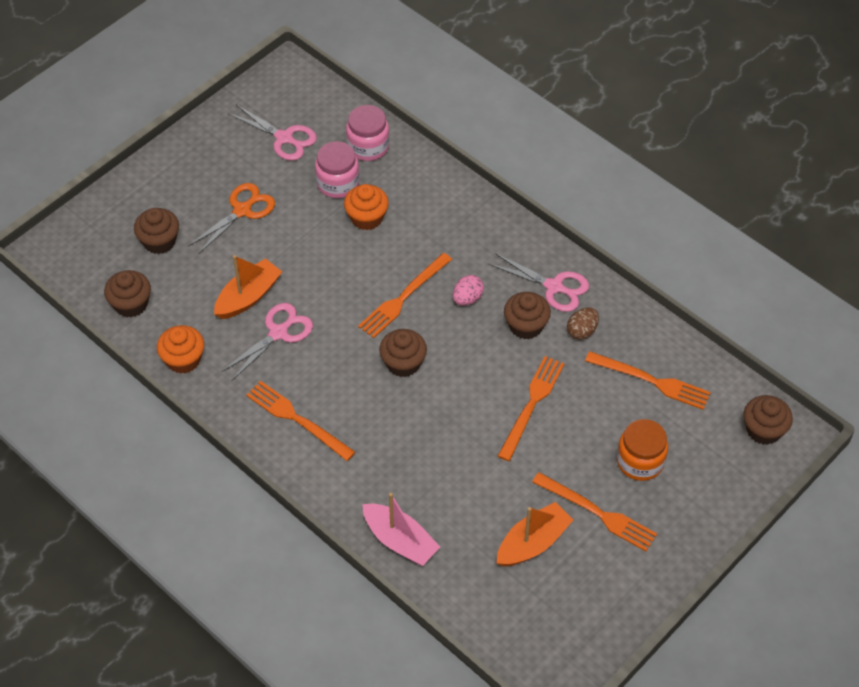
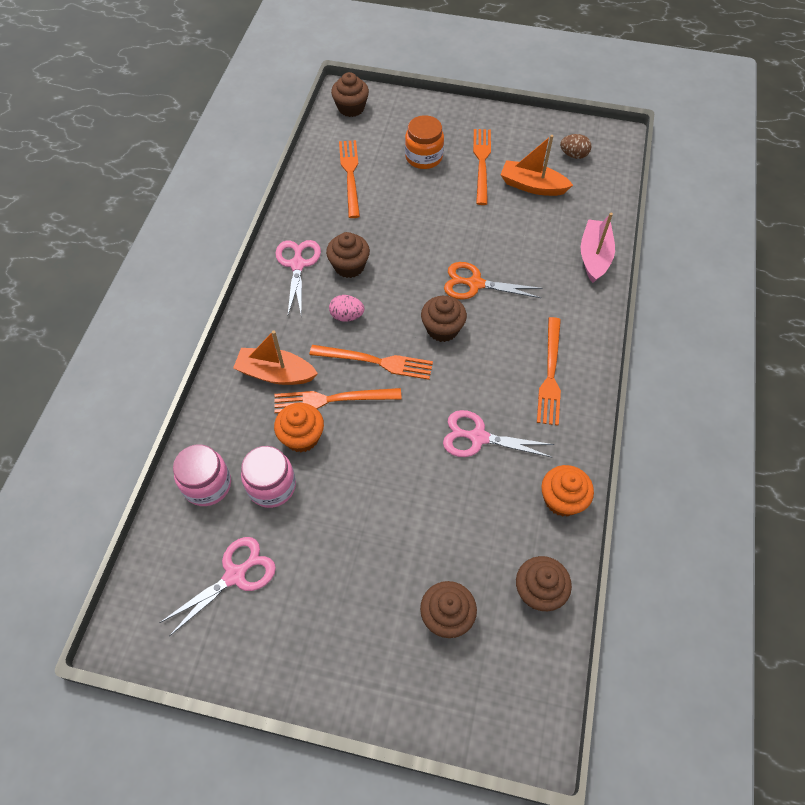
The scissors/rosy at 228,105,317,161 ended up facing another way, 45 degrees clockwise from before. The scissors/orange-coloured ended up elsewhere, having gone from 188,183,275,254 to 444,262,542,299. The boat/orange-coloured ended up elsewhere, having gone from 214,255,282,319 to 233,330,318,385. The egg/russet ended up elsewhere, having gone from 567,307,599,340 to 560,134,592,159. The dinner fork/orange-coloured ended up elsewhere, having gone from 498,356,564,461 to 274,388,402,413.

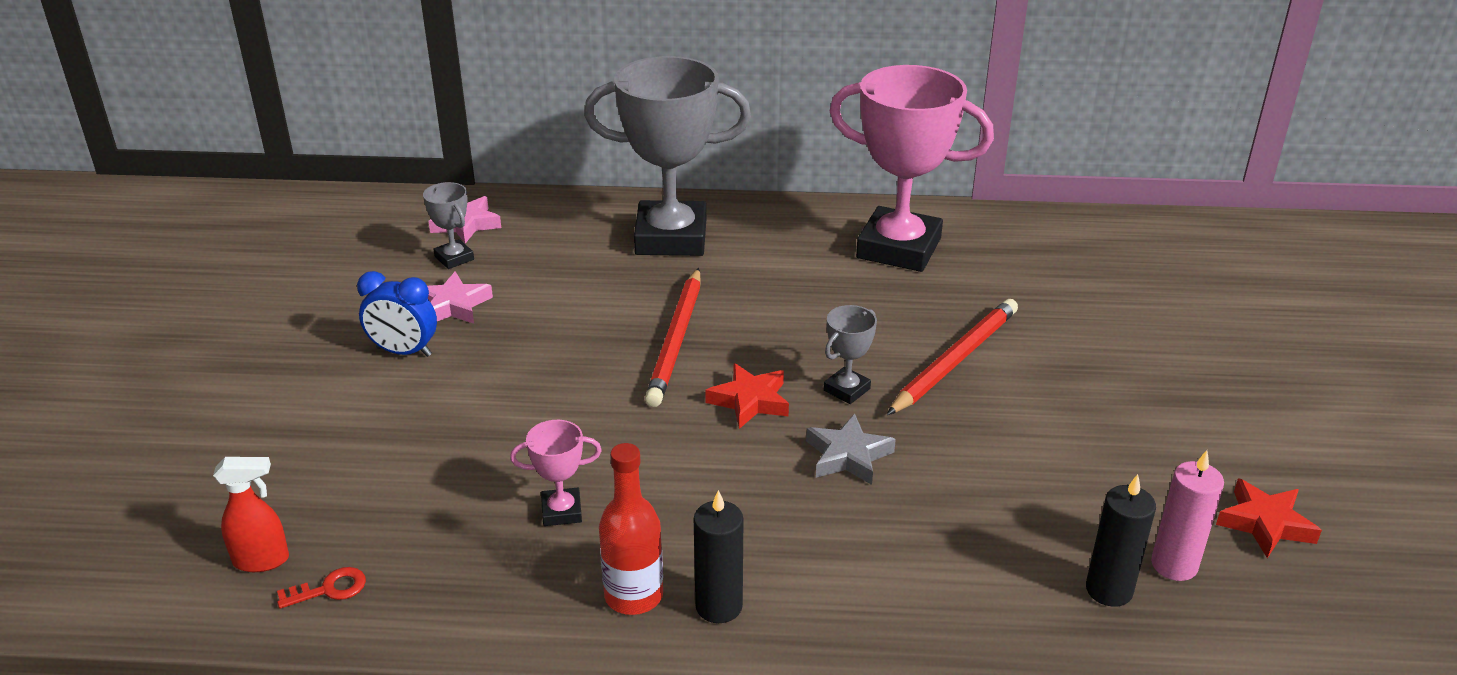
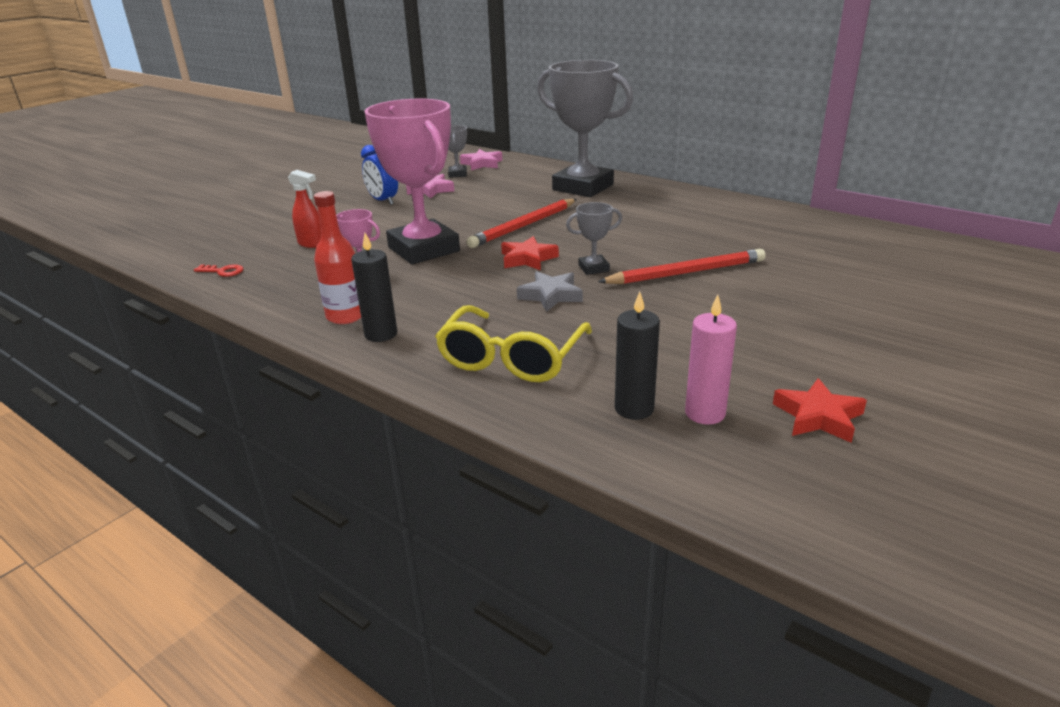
The award cup/rosy ended up elsewhere, having gone from 830,65,994,272 to 365,99,460,264. The spray cleaner/crimson ended up elsewhere, having gone from 213,457,289,572 to 288,170,321,248. The second view gained the spectacles/golden at 435,305,592,382.

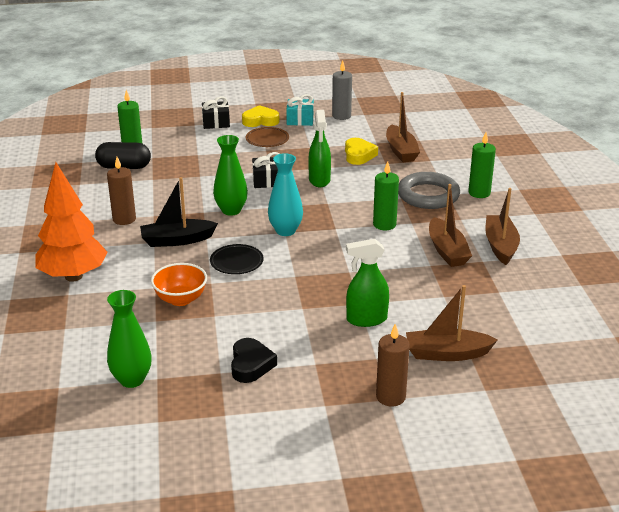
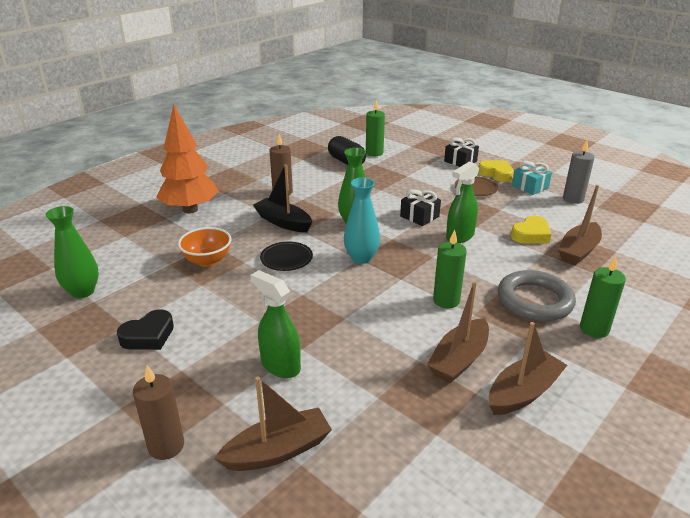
The boat/russet at 406,285,498,361 ended up facing another way, 105 degrees clockwise from before.

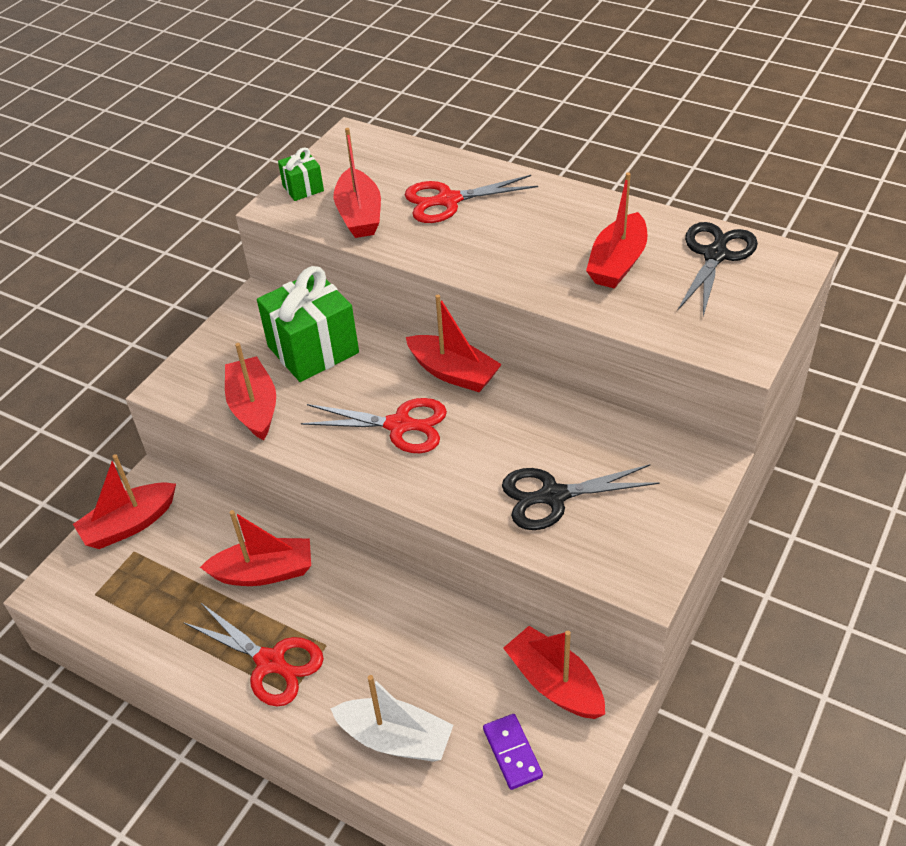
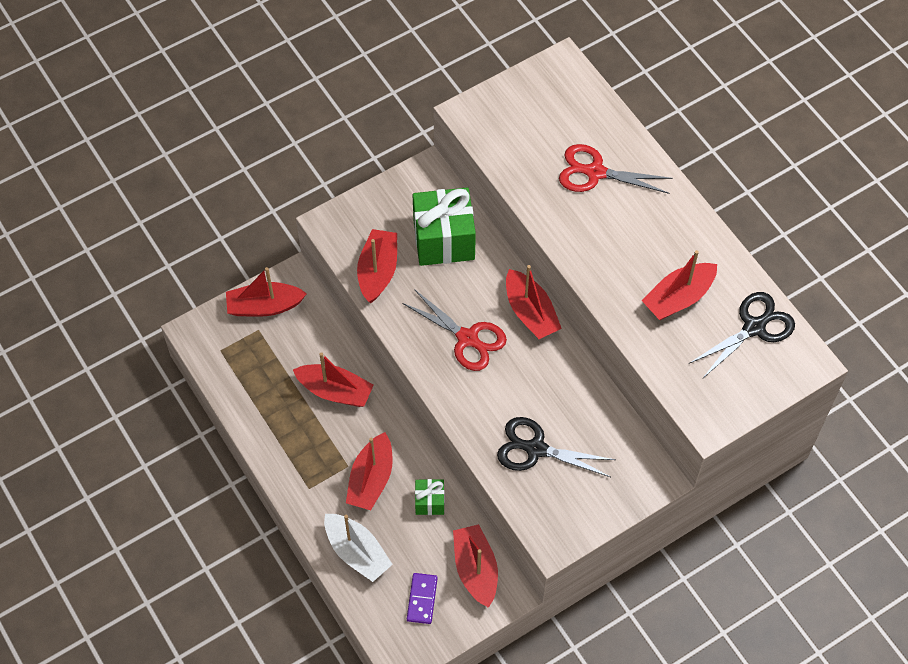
The boat/crimson ended up elsewhere, having gone from 334,128,381,238 to 346,432,393,510. The gift/green ended up elsewhere, having gone from 278,147,324,201 to 415,479,445,515. The second view lost the scissors/crimson at 183,603,324,707.

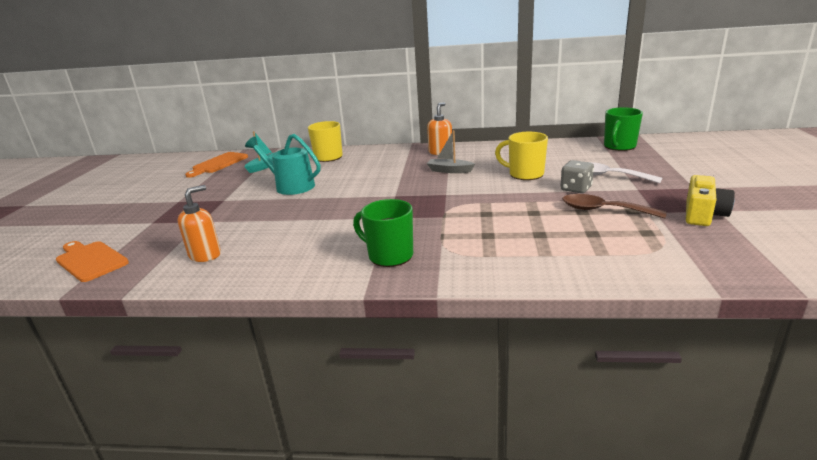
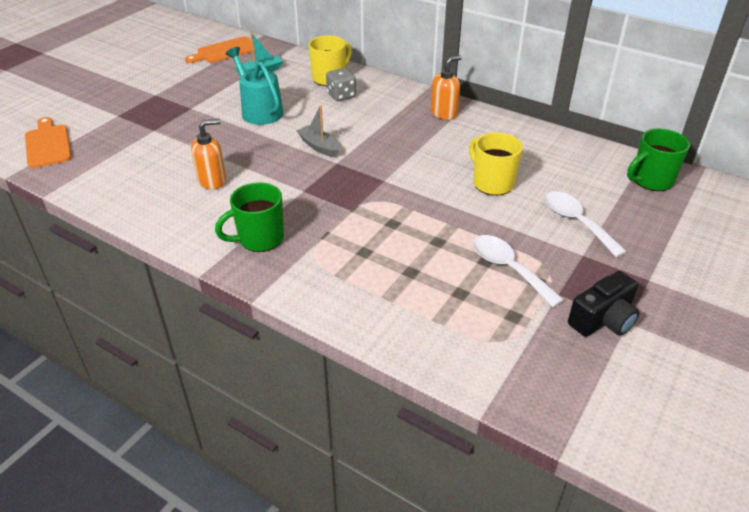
The boat/grey ended up elsewhere, having gone from 427,130,475,173 to 297,105,339,157. The game die/grey ended up elsewhere, having gone from 561,160,594,193 to 326,68,356,101. What was the camera/golden at 686,175,735,226 turned into the camera/black at 568,271,640,337. The pump bottle/orange-coloured ended up elsewhere, having gone from 177,185,221,262 to 191,119,226,189. What was the tablespoon/russet at 562,194,667,218 turned into the tablespoon/pure white at 473,235,564,308. The tea mug/green at 353,199,413,267 ended up facing another way, 90 degrees counterclockwise from before.

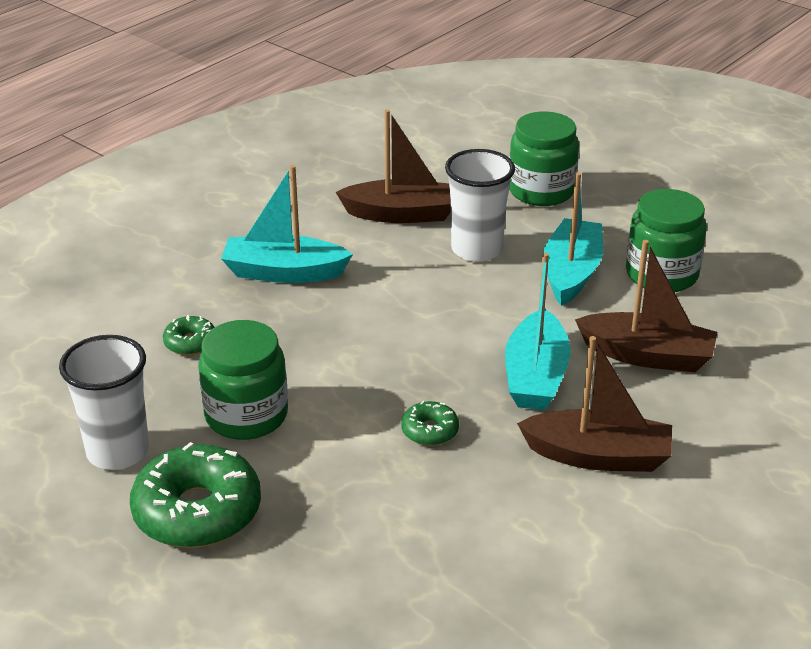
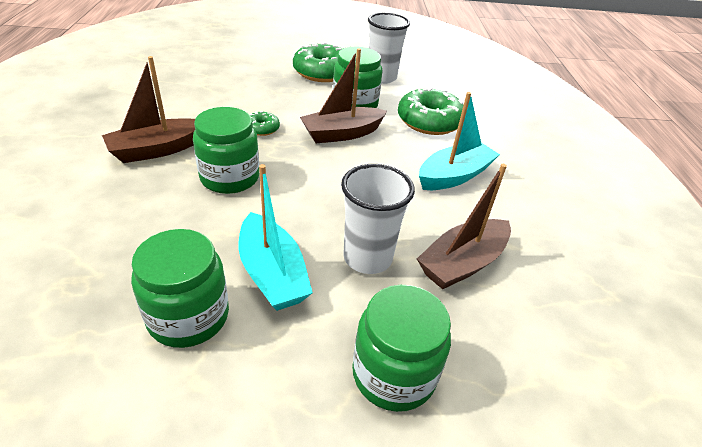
The boat/russet ended up elsewhere, having gone from 575,240,717,372 to 300,48,387,143. Where the boat/aqua stood at 505,253,571,410, the jam jar/green came to stand at 193,107,259,194. The size of the glazed donut/green at 163,315,214,355 changed by a factor of 2.08.

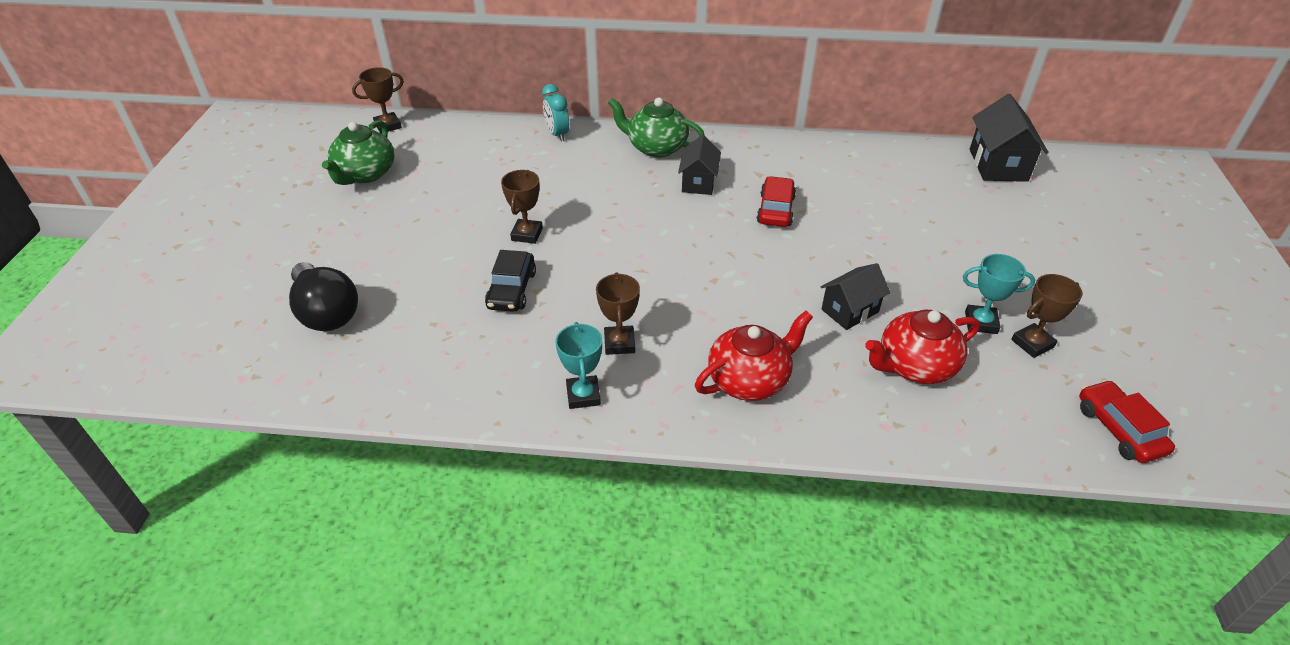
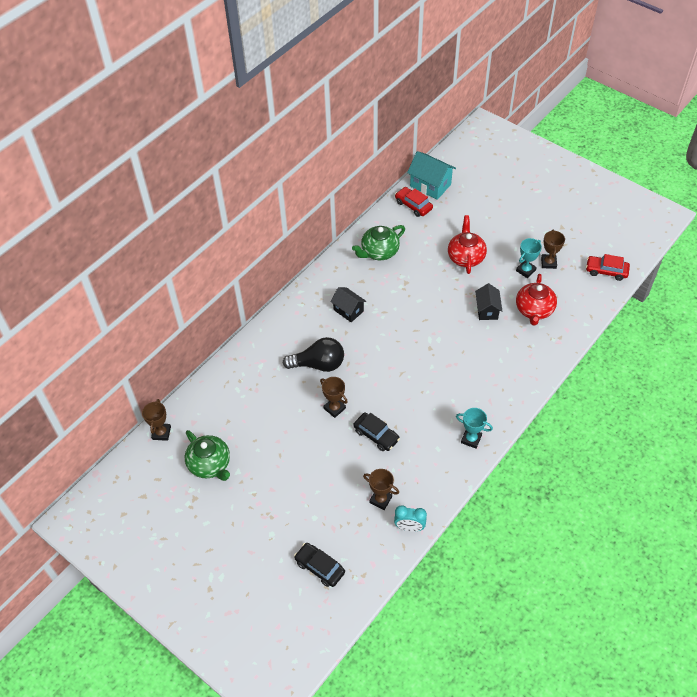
The bedside clock/aqua ended up elsewhere, having gone from 542,84,569,142 to 394,505,427,531. What was the cottage/black at 970,94,1048,182 turned into the cottage/aqua at 407,151,456,200. The china teapot/green ended up elsewhere, having gone from 608,97,705,158 to 352,225,405,260. The automobile/crimson ended up elsewhere, having gone from 757,176,796,227 to 395,187,433,217. The lightbulb/black ended up elsewhere, having gone from 289,262,358,331 to 283,337,344,372. The award cup/russet ended up elsewhere, having gone from 596,273,640,355 to 363,469,399,510. The china teapot/crimson ended up elsewhere, having gone from 695,311,813,401 to 448,215,487,274. The second view gained the automobile/black at 294,543,345,587.

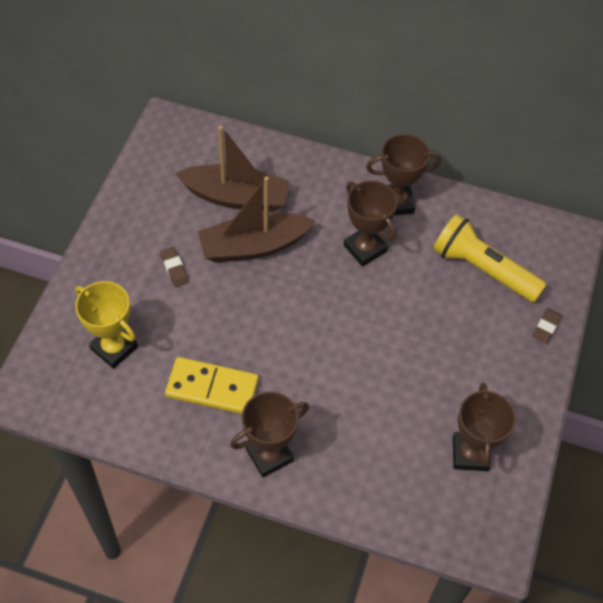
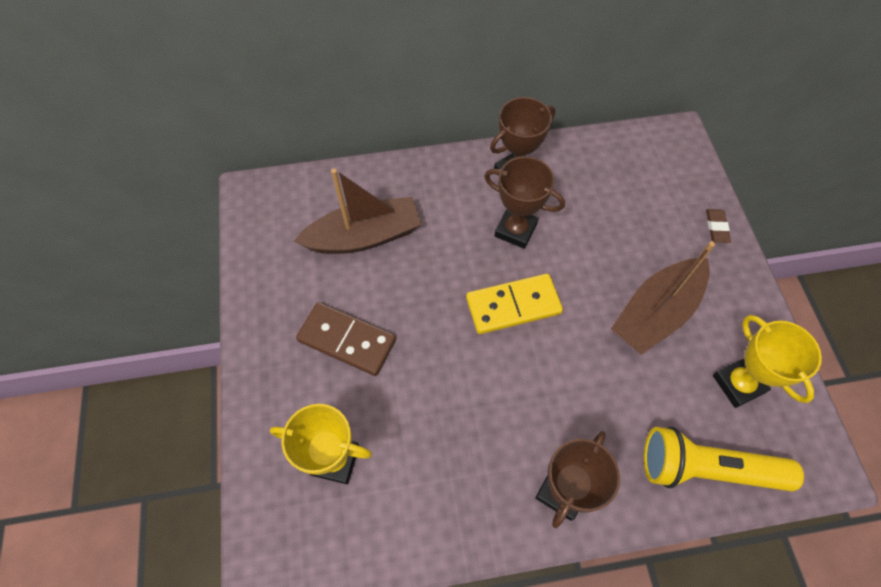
The boat/russet ended up elsewhere, having gone from 197,176,316,263 to 611,241,716,355. The flashlight/golden ended up elsewhere, having gone from 433,214,547,302 to 644,427,804,491. Where the eraser/russet stood at 160,247,189,287, the domino/russet came to stand at 296,302,396,376. The domino/golden ended up elsewhere, having gone from 165,357,259,414 to 466,274,563,334. What was the award cup/russet at 453,383,516,471 turned into the award cup/golden at 713,315,822,408.

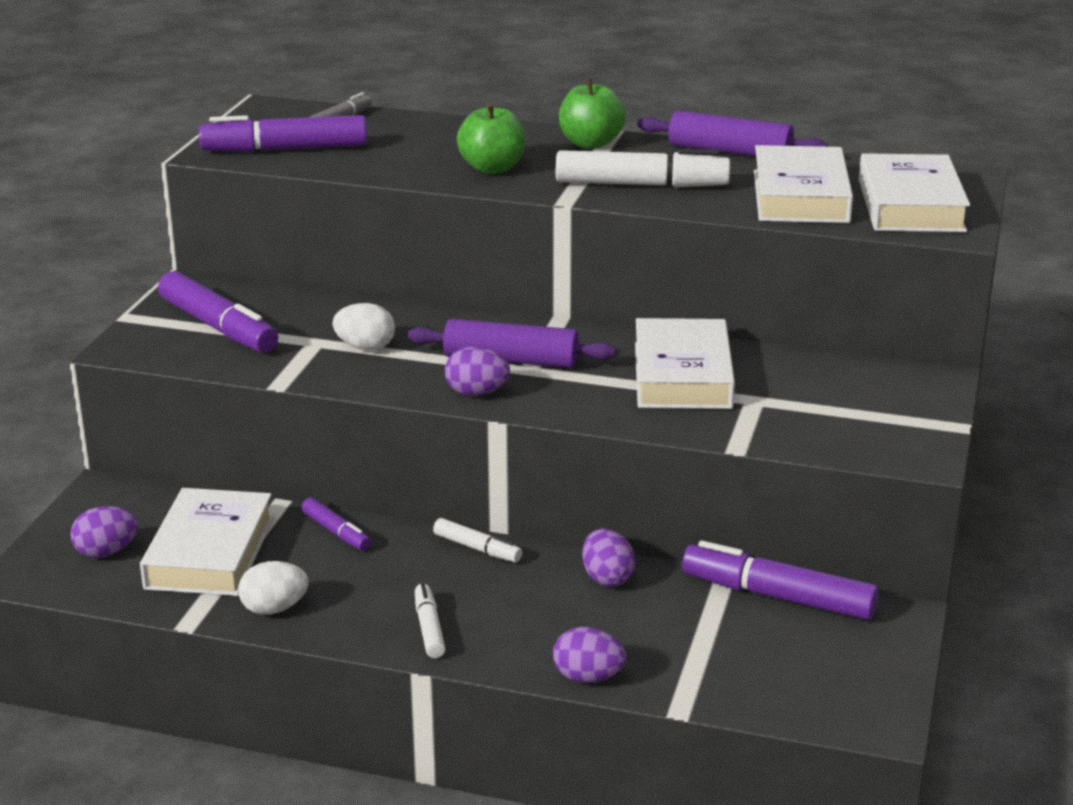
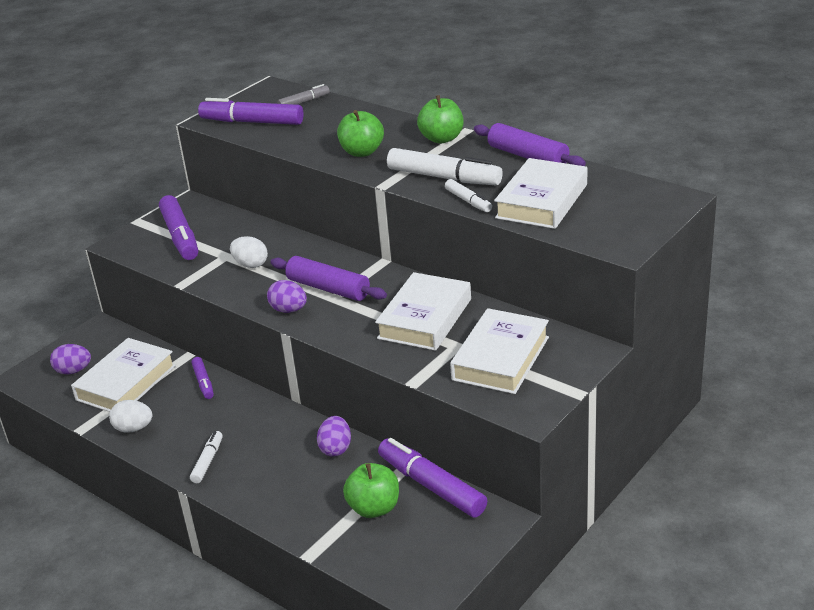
The book/pure white ended up elsewhere, having gone from 859,153,970,232 to 450,308,549,394. The marker/pure white ended up elsewhere, having gone from 433,518,522,562 to 445,179,492,212. The second view lost the egg/violet at 553,627,626,683. The second view gained the apple/green at 343,463,399,518.

